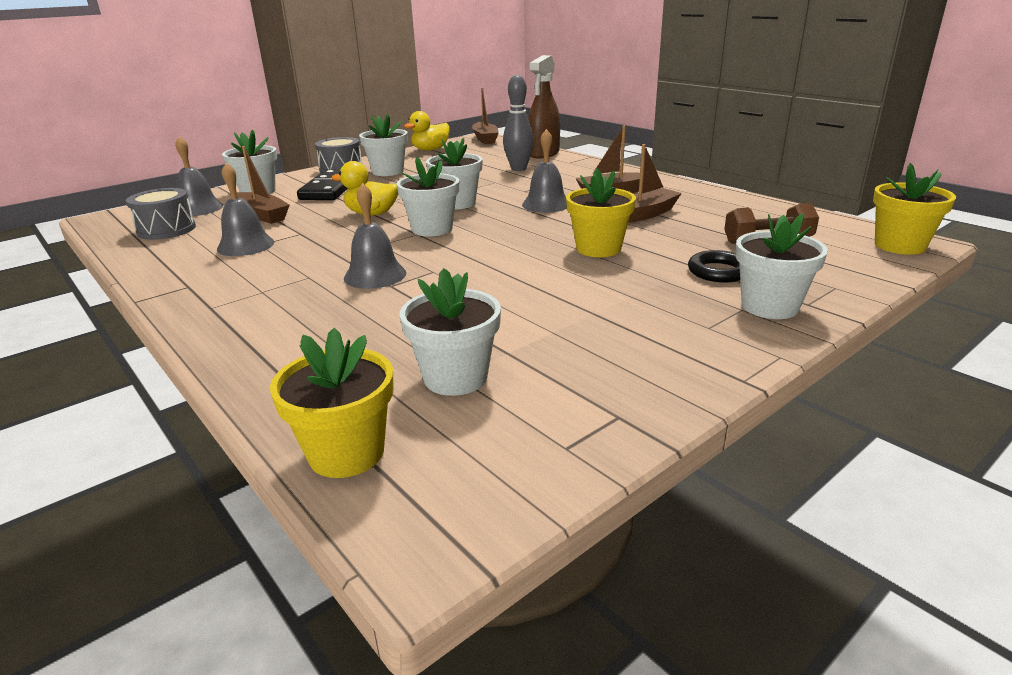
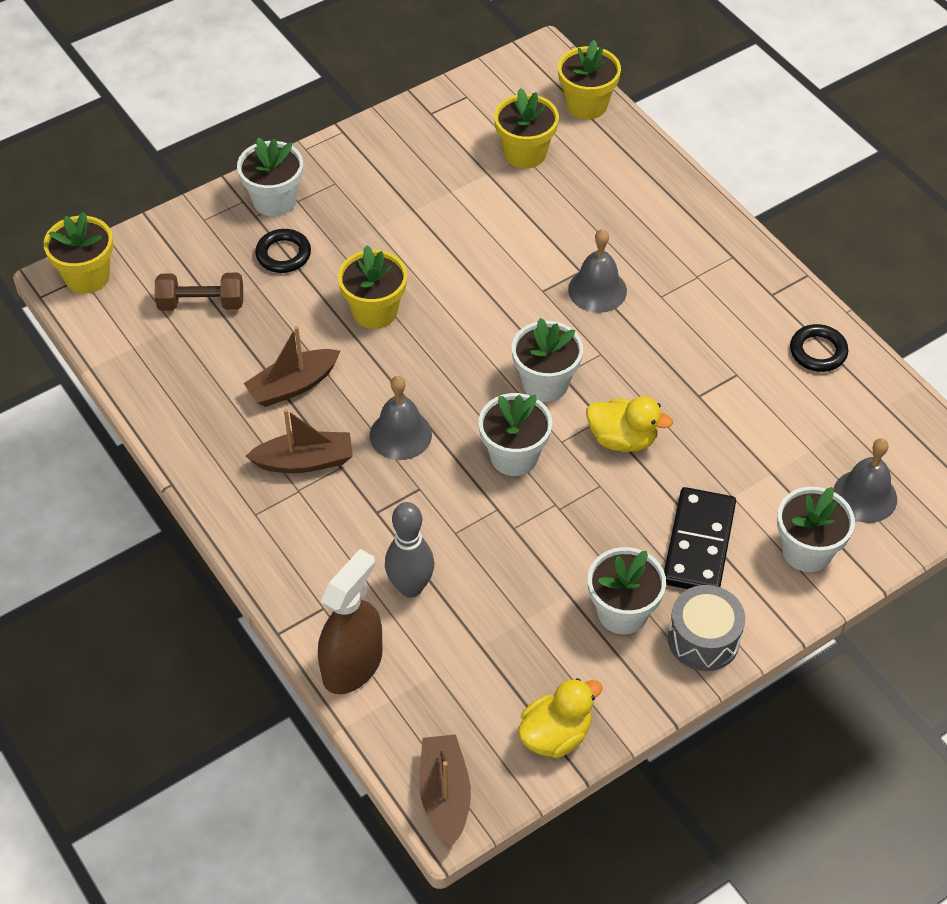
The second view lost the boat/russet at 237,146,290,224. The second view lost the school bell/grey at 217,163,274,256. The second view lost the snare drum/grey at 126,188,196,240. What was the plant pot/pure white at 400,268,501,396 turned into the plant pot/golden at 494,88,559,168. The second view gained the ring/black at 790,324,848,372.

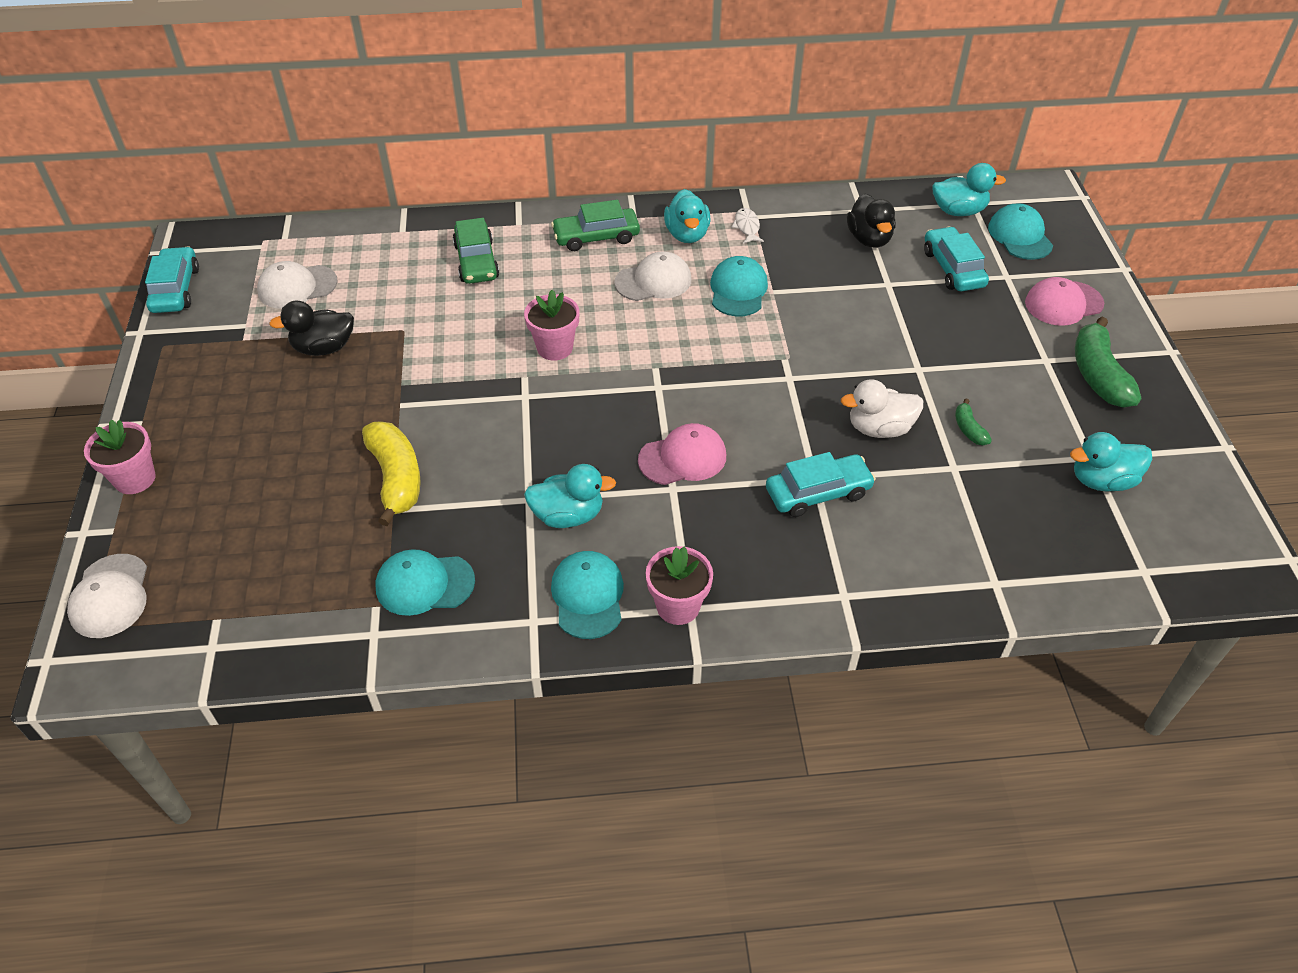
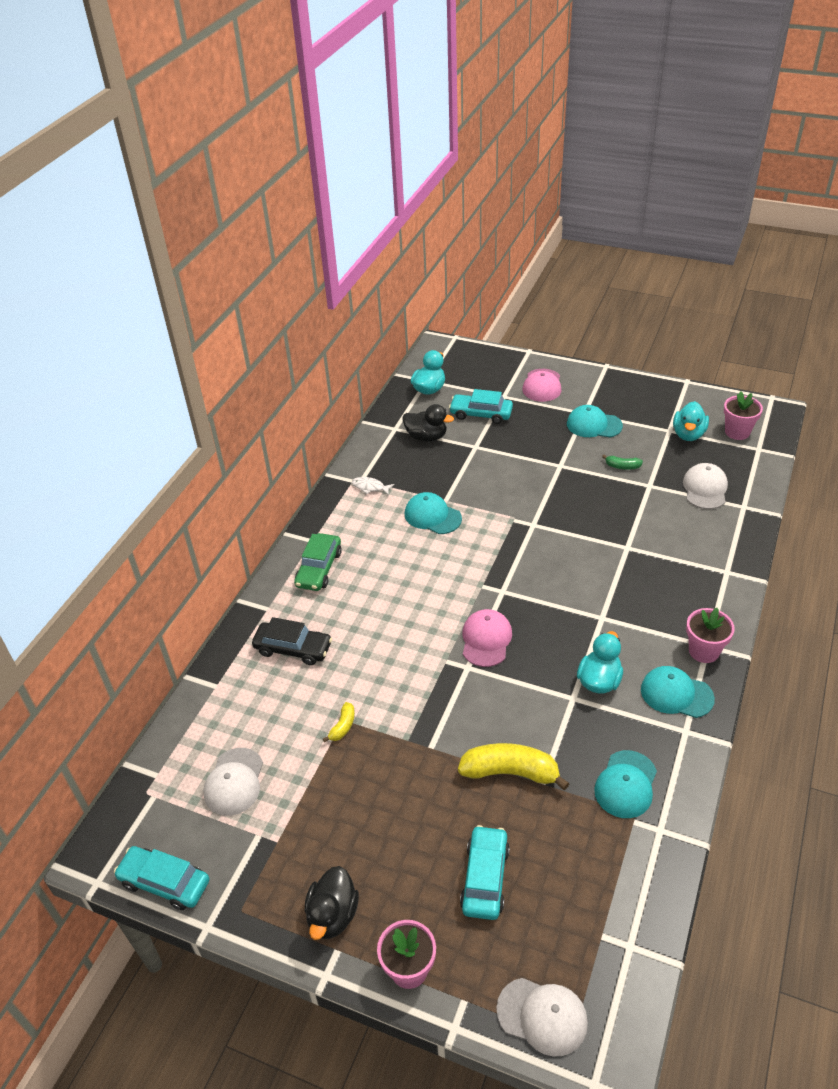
The second view lost the toy duck/aqua at 664,189,711,243. The cap/aqua ended up elsewhere, having gone from 988,204,1053,260 to 567,405,623,438. What was the automobile/green at 453,218,499,284 turned into the automobile/black at 252,617,332,665. The cap/pure white ended up elsewhere, having gone from 614,251,692,301 to 683,463,728,509. The plant pot/rosy ended up elsewhere, having gone from 524,290,579,361 to 724,391,763,440. The toy duck/black ended up elsewhere, having gone from 269,301,354,356 to 304,866,359,940. The second view lost the banana/green at 1075,317,1141,408. The second view lost the toy duck/pure white at 841,379,923,438. The cap/rosy ended up elsewhere, having gone from 638,423,726,485 to 463,609,512,667. The automobile/aqua ended up elsewhere, having gone from 766,452,876,517 to 460,825,510,920. The second view gained the banana/golden at 323,702,355,742.

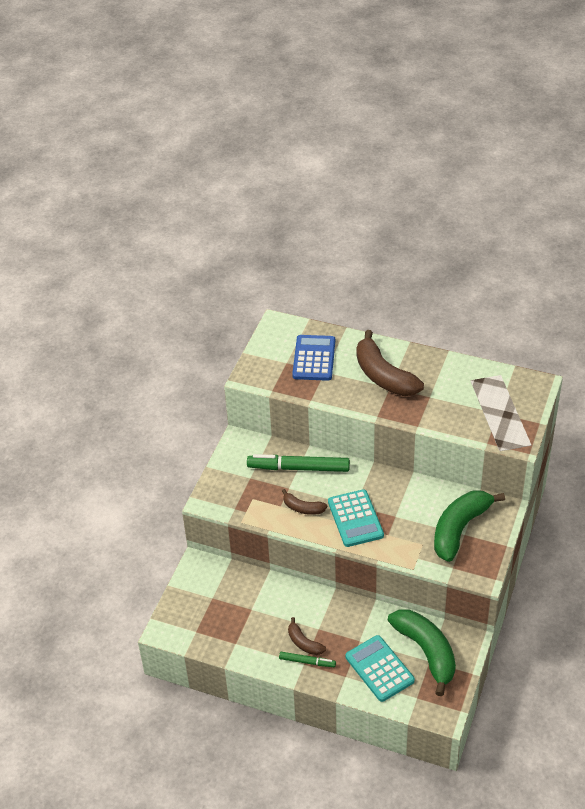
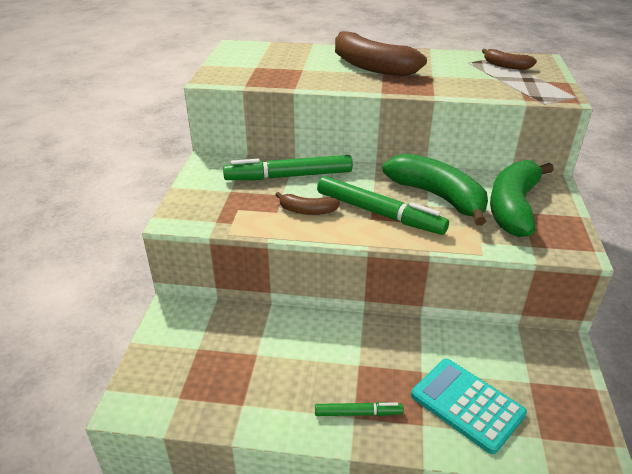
The second view lost the calculator/cobalt at 292,335,335,381. Where the calculator/aqua stood at 328,489,384,547, the marker/green came to stand at 317,176,449,235. The banana/green ended up elsewhere, having gone from 388,609,456,696 to 382,153,488,226. The banana/russet ended up elsewhere, having gone from 288,617,326,655 to 482,49,537,70.

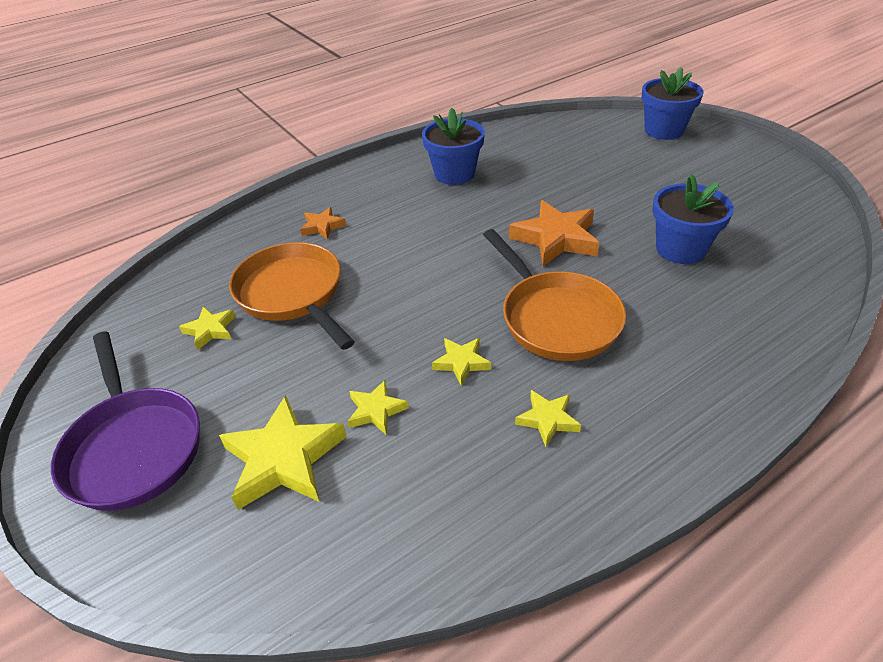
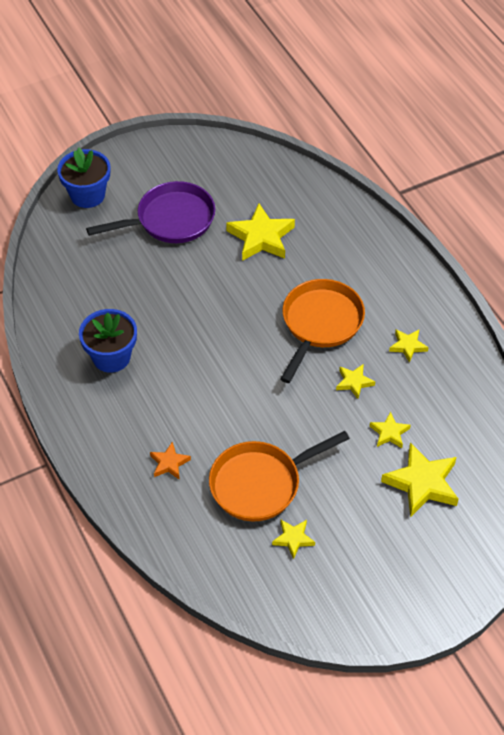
Where the plant pot/cobalt stood at 652,174,734,264, the star/golden came to stand at 226,203,295,261. The second view lost the star/orange-coloured at 509,200,599,266. The frying pan/orange-coloured at 483,229,626,361 ended up facing another way, 45 degrees counterclockwise from before. The frying pan/violet ended up elsewhere, having gone from 51,331,200,511 to 86,181,215,243.

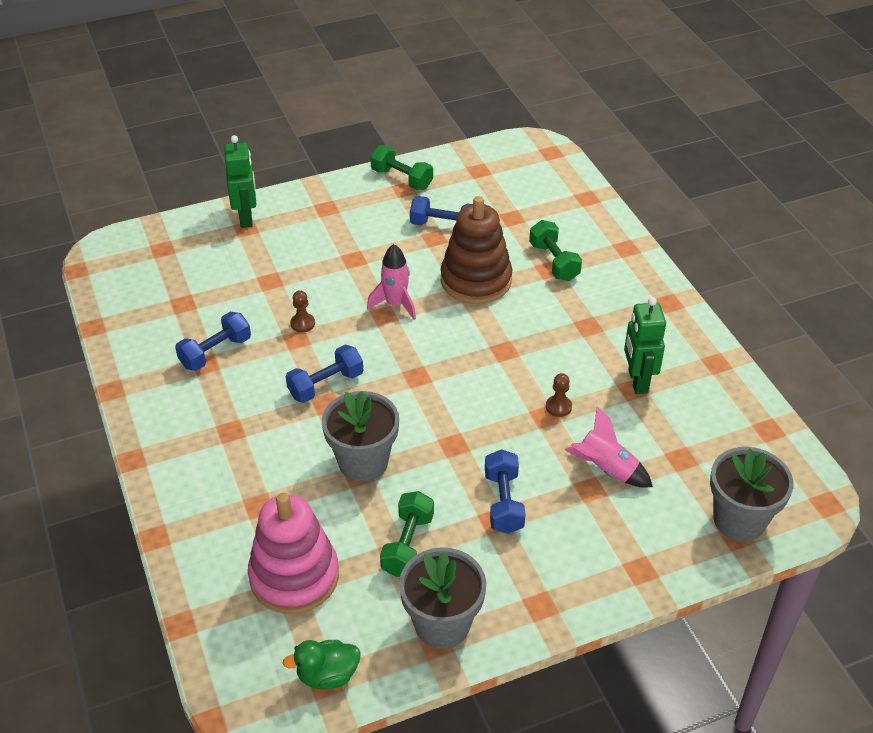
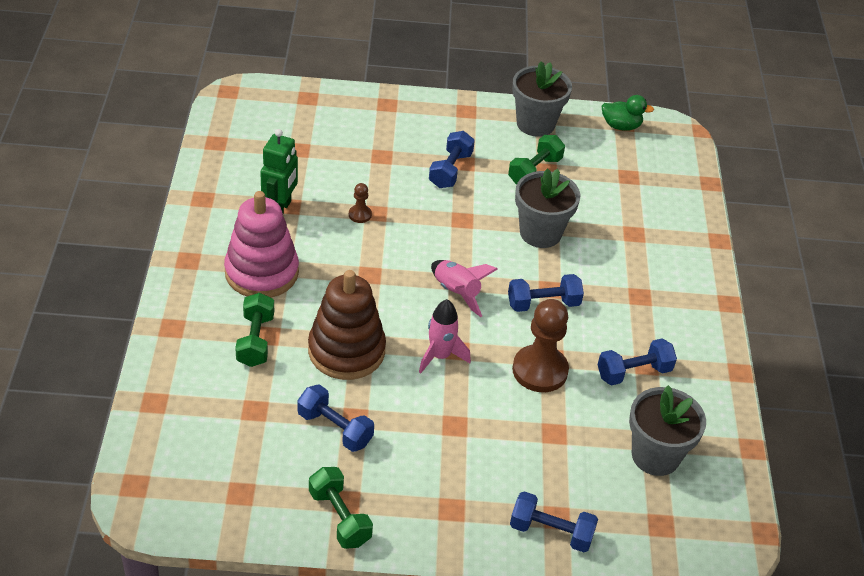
Where the robot/green stood at 224,135,256,228, the free weight/cobalt came to stand at 510,491,598,552. The size of the pawn/russet at 290,290,315,333 changed by a factor of 2.18. The rocket/rosy ended up elsewhere, having gone from 565,406,653,488 to 431,260,498,317. The plant pot/grey ended up elsewhere, having gone from 710,447,794,541 to 629,385,706,476. The stacking rings/rosy ended up elsewhere, having gone from 248,493,339,614 to 224,191,299,298.

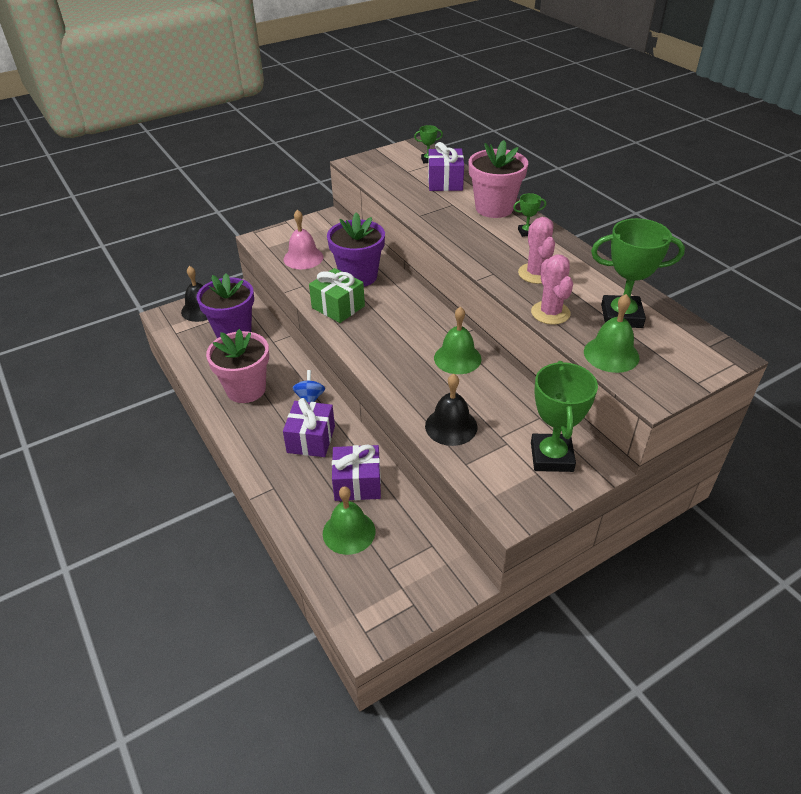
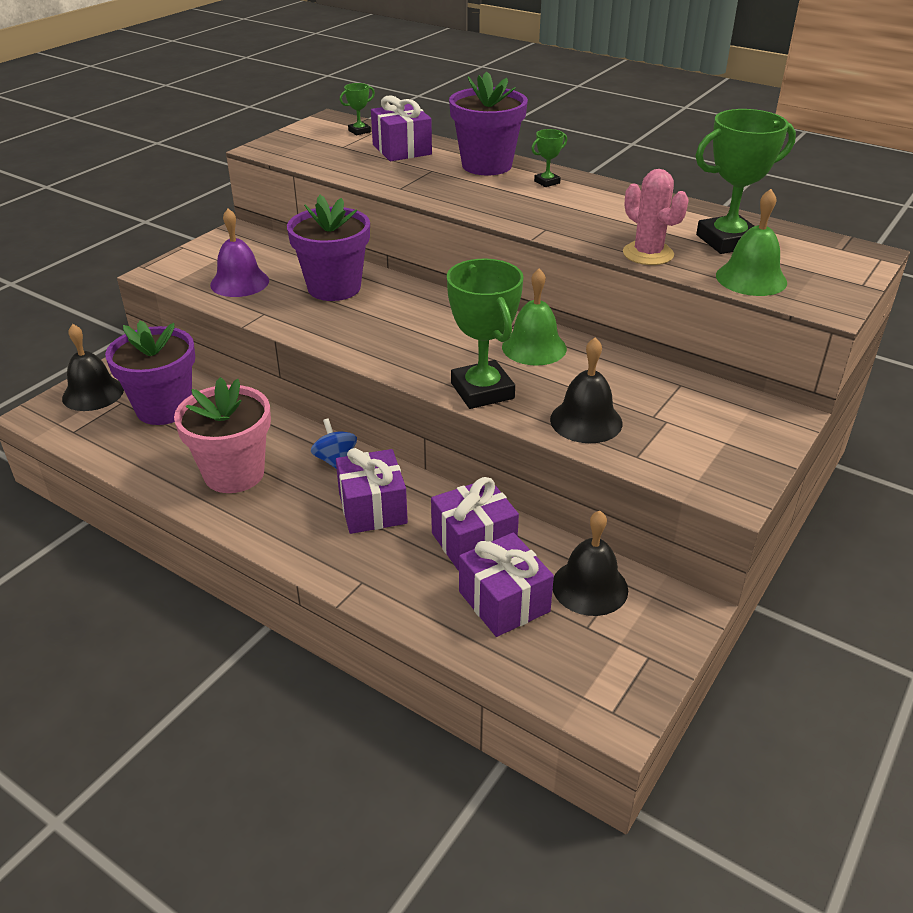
What was the plant pot/rosy at 469,140,528,218 turned into the plant pot/violet at 449,72,528,175. What was the school bell/rosy at 284,209,323,269 turned into the school bell/violet at 210,209,269,297. The second view lost the prickly plant/rosy at 518,217,555,284. The second view lost the gift/green at 309,268,365,323. The award cup/green ended up elsewhere, having gone from 531,361,598,472 to 447,259,524,409. Where the school bell/green stood at 323,486,375,555, the gift/violet came to stand at 459,532,554,637. The second view gained the school bell/black at 553,511,628,616.

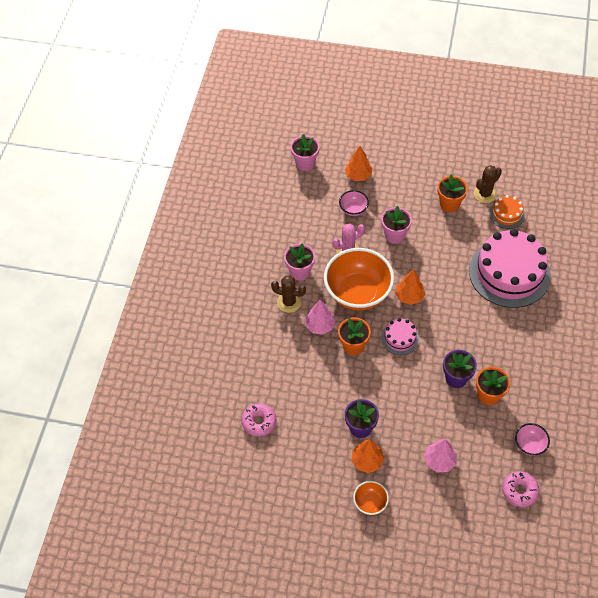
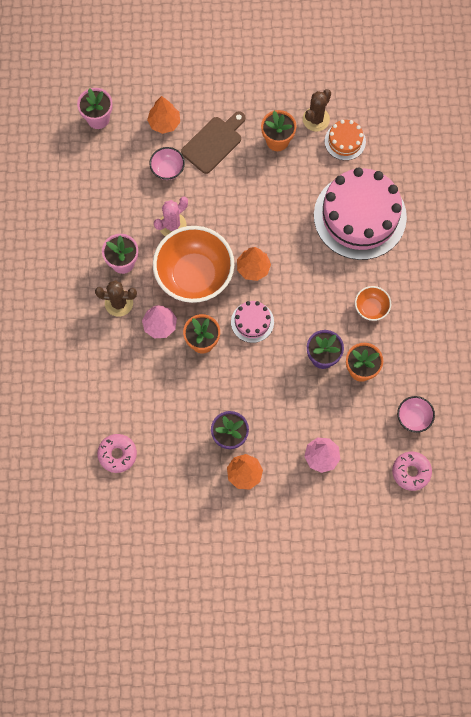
The second view lost the plant pot/rosy at 381,206,412,244. The serving bowl/orange-coloured ended up elsewhere, having gone from 353,481,389,515 to 355,286,391,321. The second view gained the chopping board/russet at 181,111,246,174.

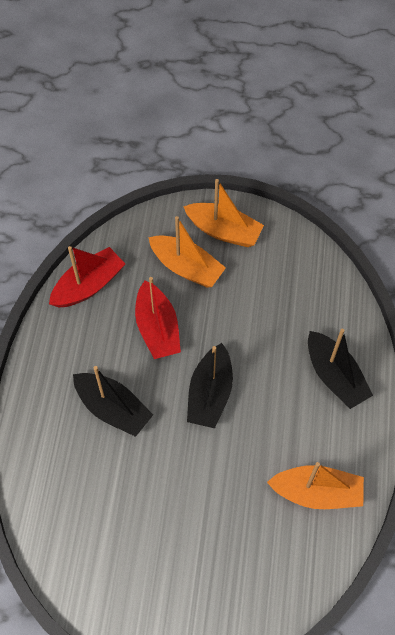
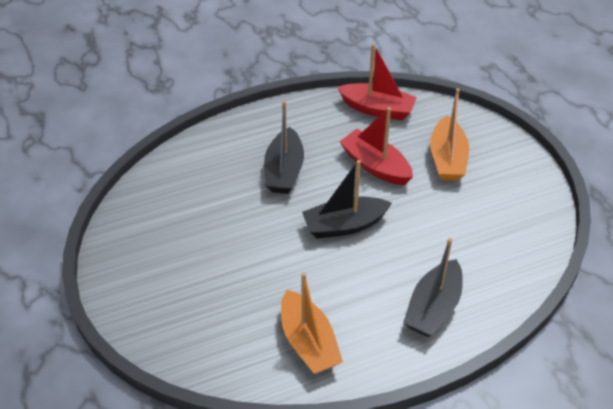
The second view lost the boat/orange-coloured at 183,179,264,247. The boat/crimson at 135,277,181,359 ended up facing another way, 90 degrees clockwise from before.

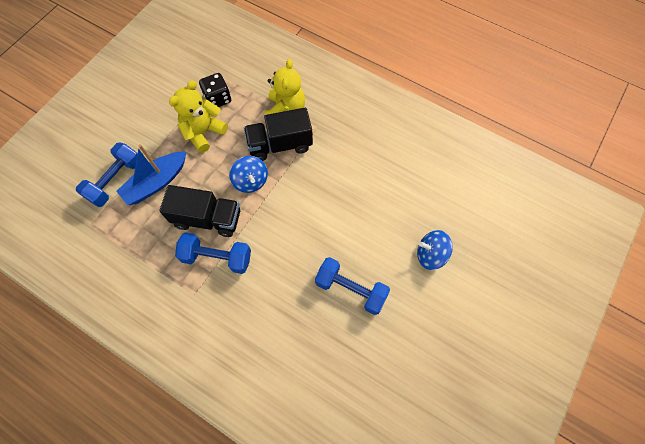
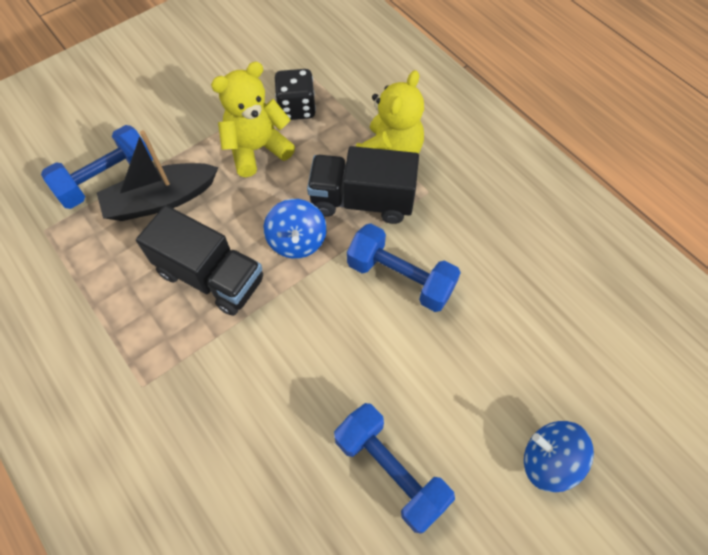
What was the boat/cobalt at 116,144,186,205 turned into the boat/black at 97,130,219,221. The free weight/cobalt ended up elsewhere, having gone from 175,232,251,274 to 347,223,461,312.

